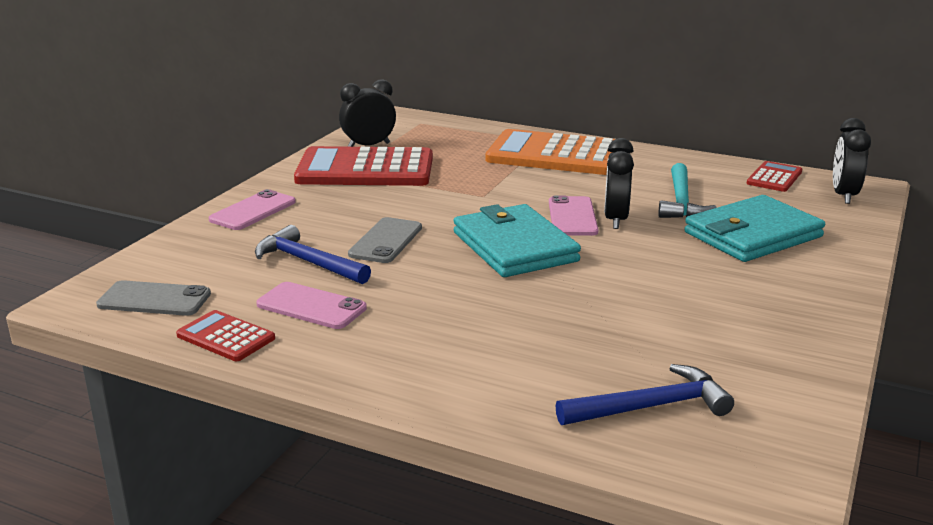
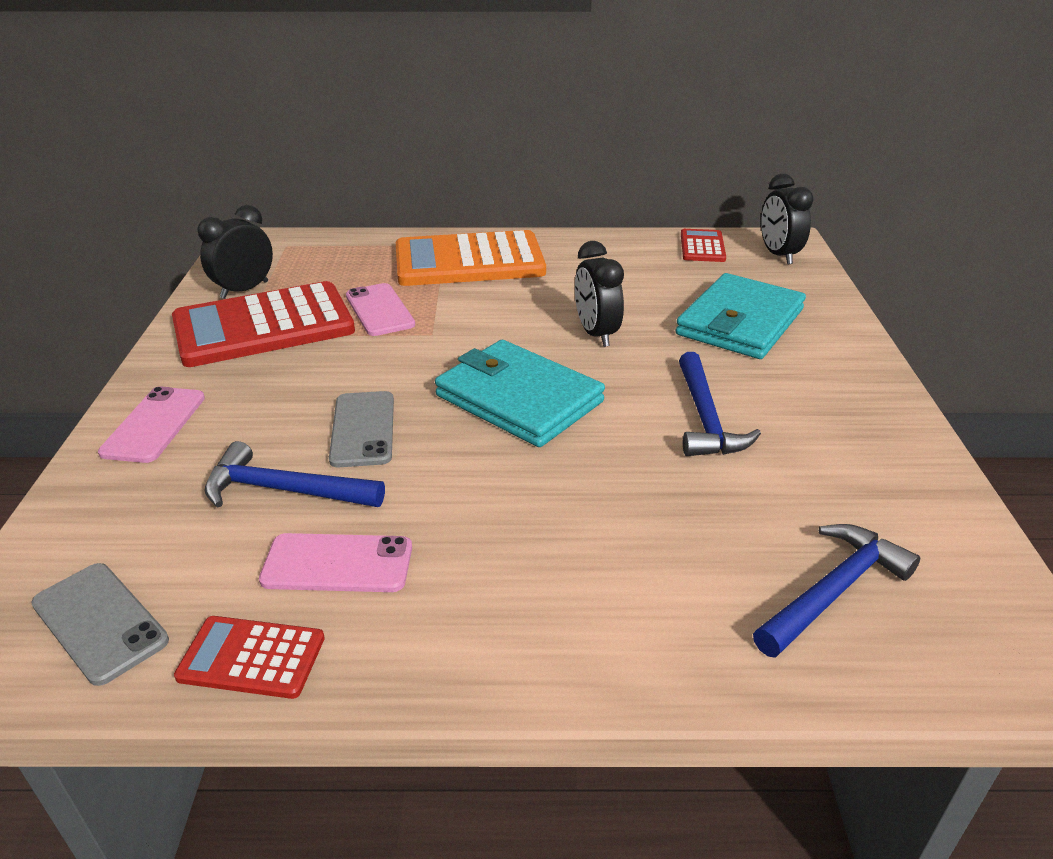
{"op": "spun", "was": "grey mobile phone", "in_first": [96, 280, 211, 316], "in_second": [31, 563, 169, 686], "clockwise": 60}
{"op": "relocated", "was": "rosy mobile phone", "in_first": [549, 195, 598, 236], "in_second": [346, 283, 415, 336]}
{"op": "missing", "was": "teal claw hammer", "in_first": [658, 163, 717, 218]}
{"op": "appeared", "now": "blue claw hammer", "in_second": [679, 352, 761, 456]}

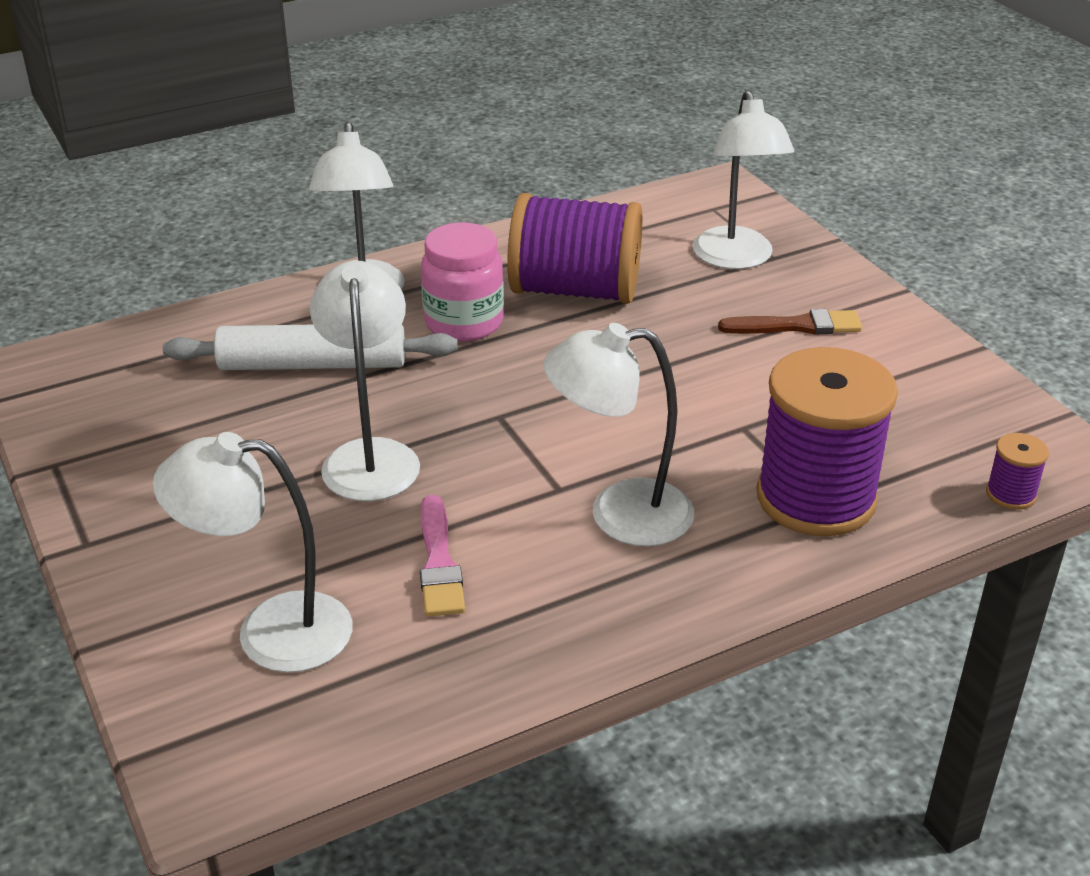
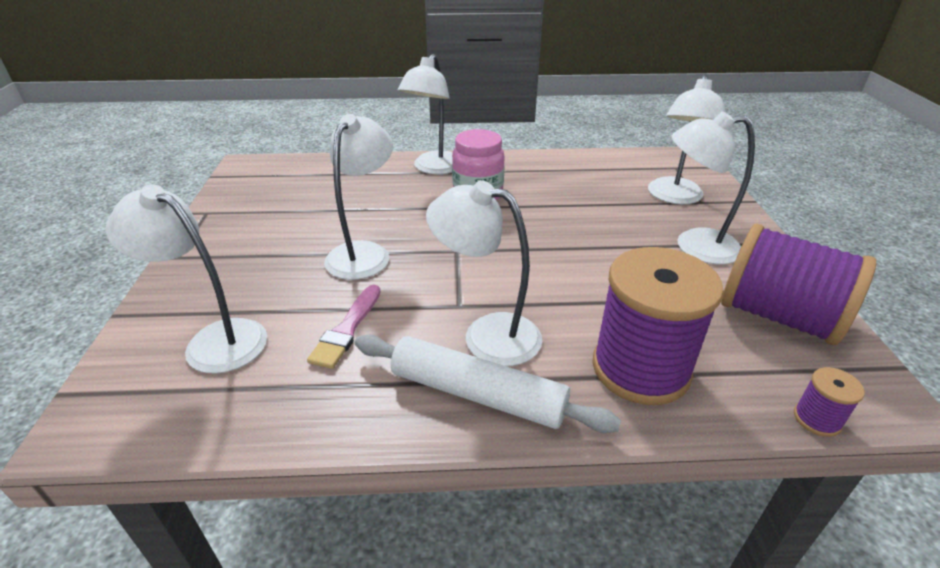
{"op": "relocated", "was": "snow-white pastry roller", "in_first": [163, 324, 458, 370], "in_second": [355, 335, 621, 433]}
{"op": "relocated", "was": "purple bobbin", "in_first": [507, 193, 642, 304], "in_second": [721, 224, 876, 345]}
{"op": "exchanged", "was": "russet paint brush", "now": "snow-white lamp", "in_first": [718, 309, 862, 335], "in_second": [672, 112, 755, 264]}

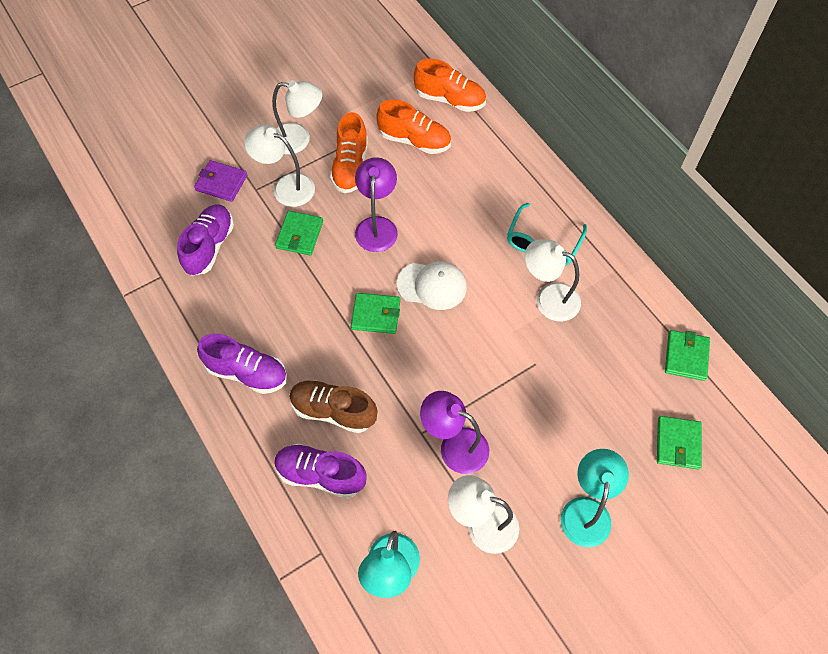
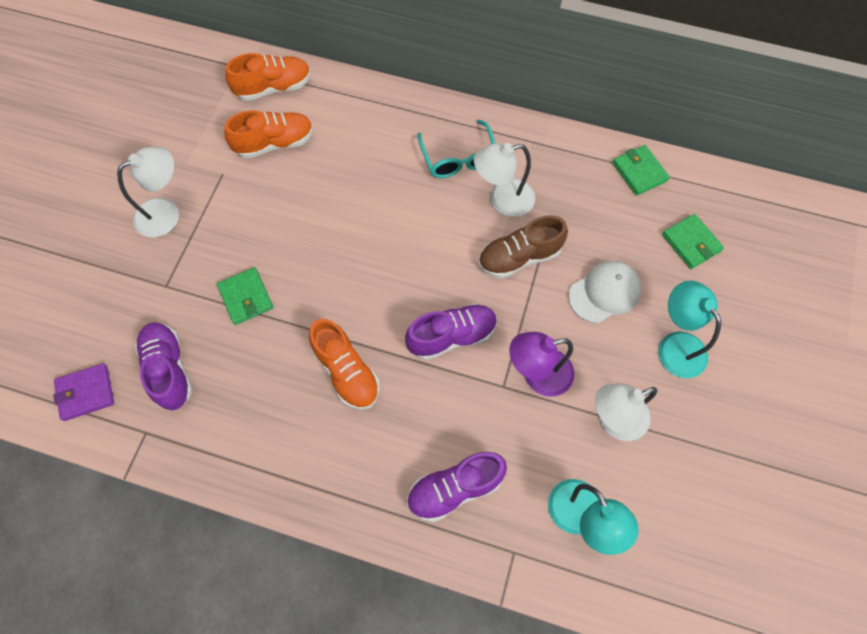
{"op": "relocated", "was": "purple card wallet", "in_first": [194, 160, 247, 202], "in_second": [53, 364, 114, 421]}
{"op": "relocated", "was": "purple shoe", "in_first": [197, 334, 287, 394], "in_second": [405, 304, 497, 360]}
{"op": "missing", "was": "snow-white lamp", "in_first": [244, 125, 315, 207]}
{"op": "relocated", "was": "russet shoe", "in_first": [290, 380, 377, 433], "in_second": [479, 215, 568, 279]}
{"op": "relocated", "was": "bright orange shoe", "in_first": [330, 112, 368, 193], "in_second": [309, 319, 380, 410]}
{"op": "missing", "was": "leaf-green card wallet", "in_first": [351, 293, 400, 334]}
{"op": "missing", "was": "purple lamp", "in_first": [355, 157, 398, 252]}
{"op": "relocated", "was": "snow-white baseball cap", "in_first": [397, 261, 467, 310], "in_second": [568, 261, 641, 323]}

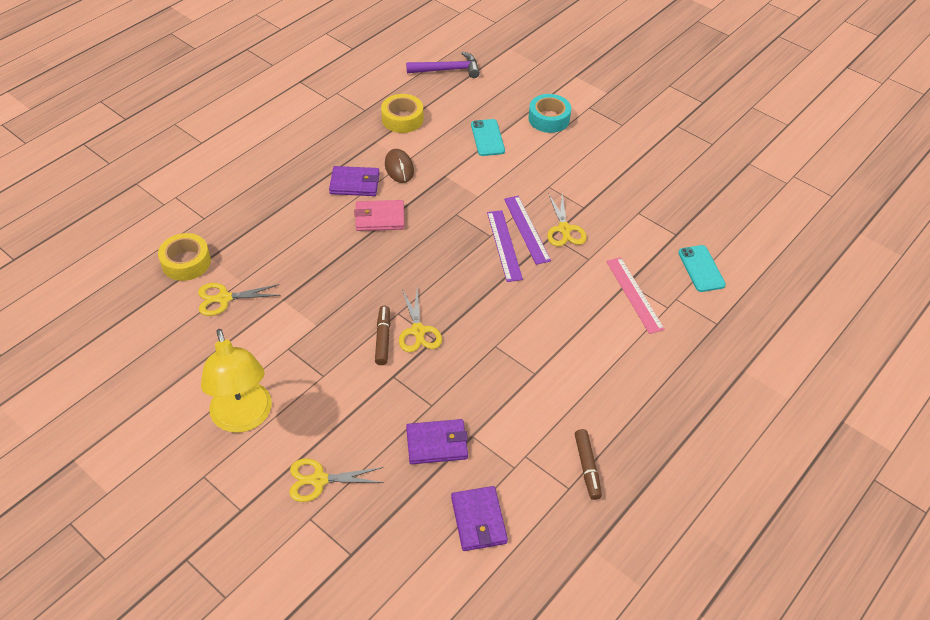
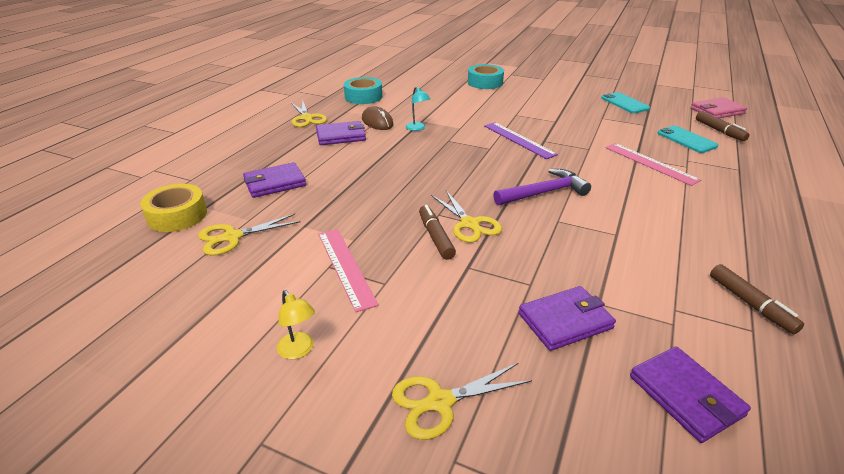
{"op": "size", "was": "bright yellow lamp", "in_first": [201, 329, 272, 433], "in_second": [277, 290, 315, 359], "ratio": 0.41}
{"op": "relocated", "was": "rosy card wallet", "in_first": [354, 200, 405, 231], "in_second": [691, 97, 747, 118]}
{"op": "colour", "was": "bright yellow tape", "now": "teal tape", "in_first": [381, 94, 423, 133], "in_second": [344, 77, 382, 104]}
{"op": "relocated", "was": "purple claw hammer", "in_first": [406, 52, 480, 78], "in_second": [493, 169, 591, 205]}
{"op": "relocated", "was": "teal mobile phone", "in_first": [471, 119, 505, 156], "in_second": [601, 92, 650, 113]}
{"op": "missing", "was": "purple straightedge", "in_first": [487, 210, 523, 282]}
{"op": "relocated", "was": "bright yellow scissors", "in_first": [547, 193, 587, 246], "in_second": [291, 100, 327, 127]}
{"op": "appeared", "now": "purple card wallet", "in_second": [243, 162, 306, 198]}
{"op": "appeared", "now": "rosy straightedge", "in_second": [318, 229, 379, 312]}
{"op": "appeared", "now": "teal lamp", "in_second": [406, 87, 430, 131]}
{"op": "appeared", "now": "russet marker pen", "in_second": [696, 111, 750, 141]}

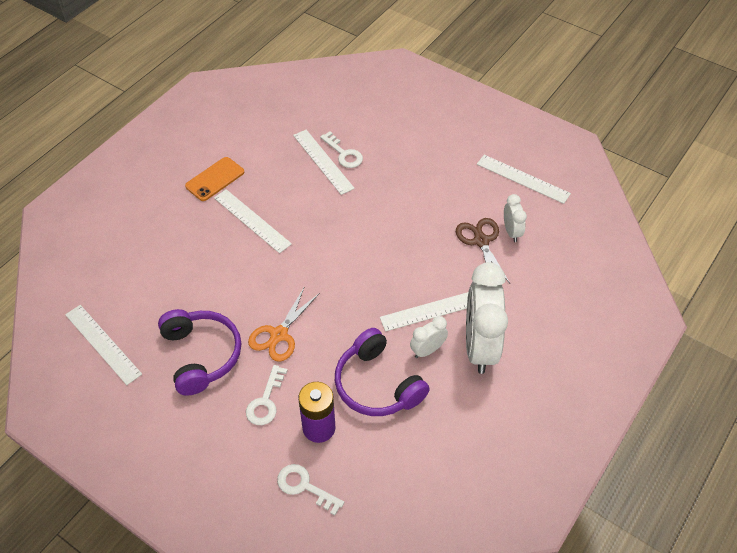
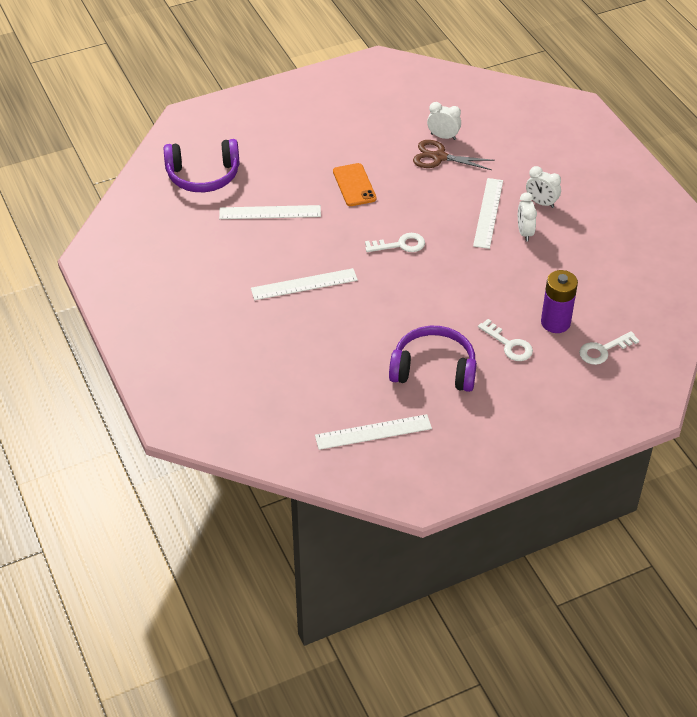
{"op": "relocated", "was": "bright orange mobile phone", "in_first": [185, 157, 244, 201], "in_second": [333, 163, 377, 206]}
{"op": "missing", "was": "bright orange scissors", "in_first": [248, 286, 320, 362]}
{"op": "relocated", "was": "snow-white door key", "in_first": [320, 131, 363, 168], "in_second": [365, 233, 425, 252]}
{"op": "relocated", "was": "purple headphones", "in_first": [335, 328, 430, 416], "in_second": [164, 139, 240, 192]}
{"op": "size", "was": "snow-white bedside clock", "in_first": [466, 262, 508, 374], "in_second": [526, 166, 561, 208], "ratio": 0.47}
{"op": "missing", "was": "snow-white straightedge", "in_first": [477, 155, 571, 204]}

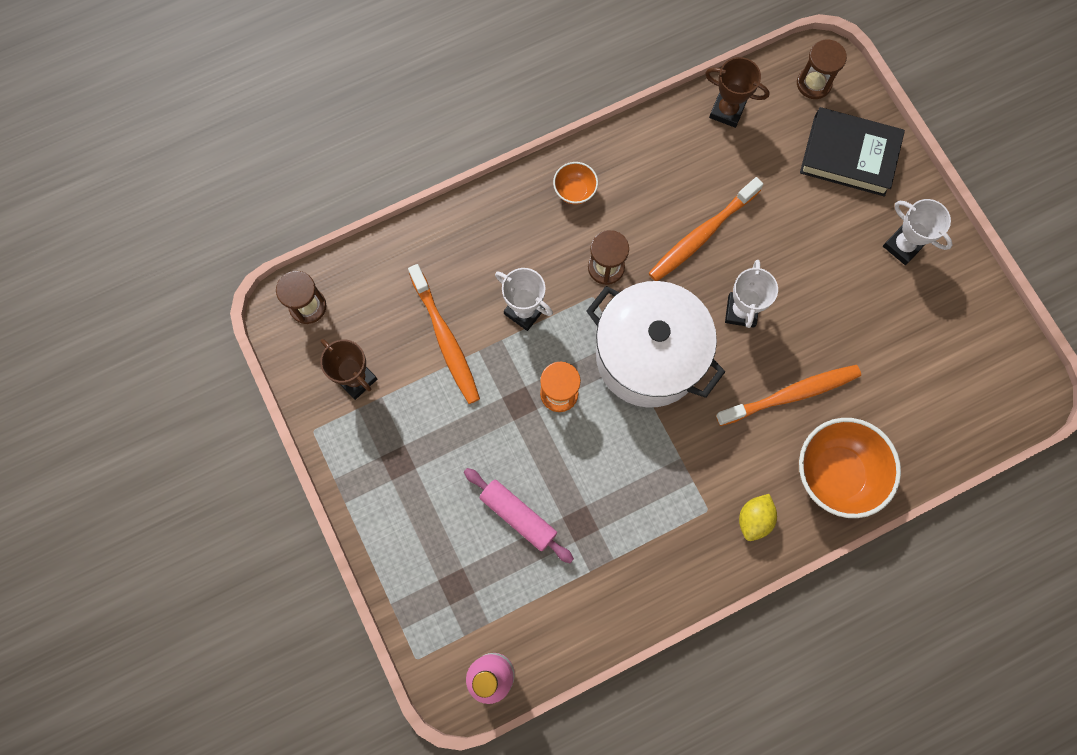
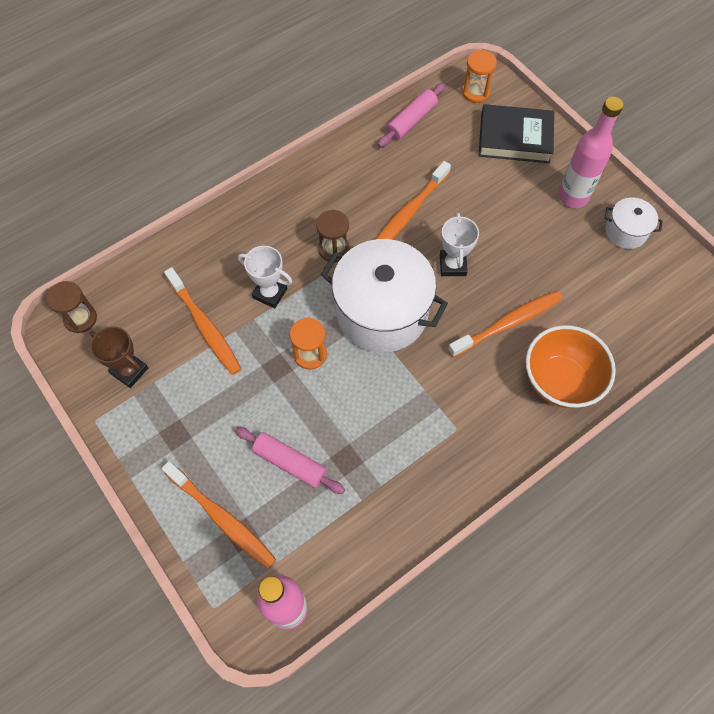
{"op": "missing", "was": "bright orange bowl", "in_first": [553, 162, 598, 204]}
{"op": "exchanged", "was": "russet trophy", "now": "rosy pastry roller", "in_first": [705, 57, 770, 128], "in_second": [378, 83, 446, 147]}
{"op": "missing", "was": "bright yellow lemon", "in_first": [739, 494, 777, 541]}
{"op": "colour", "was": "russet hourglass", "now": "bright orange hourglass", "in_first": [797, 39, 847, 99], "in_second": [462, 50, 497, 103]}
{"op": "exchanged", "was": "snow-white trophy", "now": "rosy drink bottle", "in_first": [883, 199, 953, 265], "in_second": [558, 97, 623, 208]}
{"op": "appeared", "now": "bright orange dental brush", "in_second": [162, 461, 276, 569]}
{"op": "appeared", "now": "snow-white pot", "in_second": [604, 197, 663, 249]}

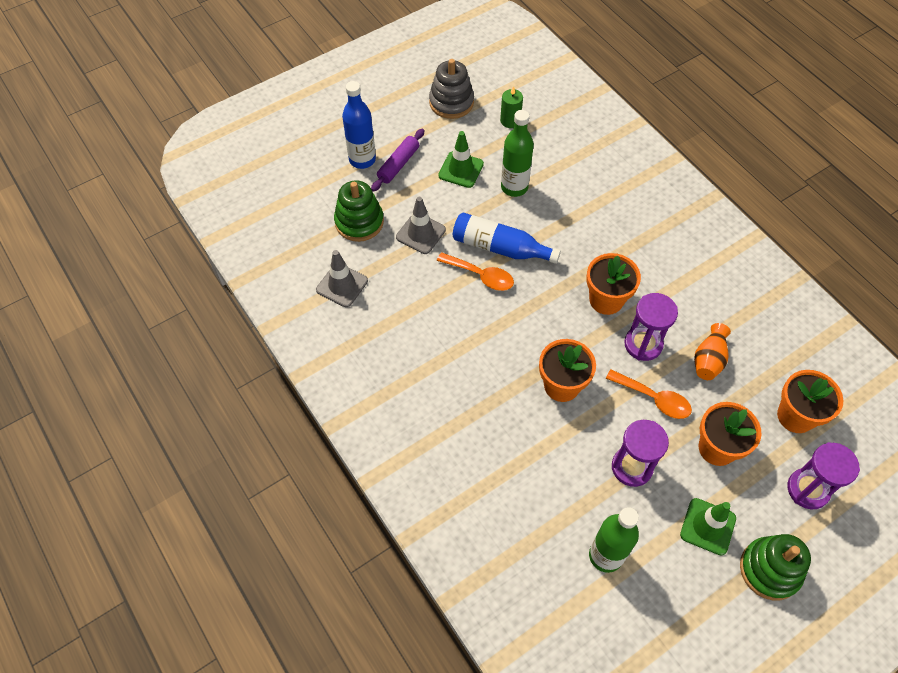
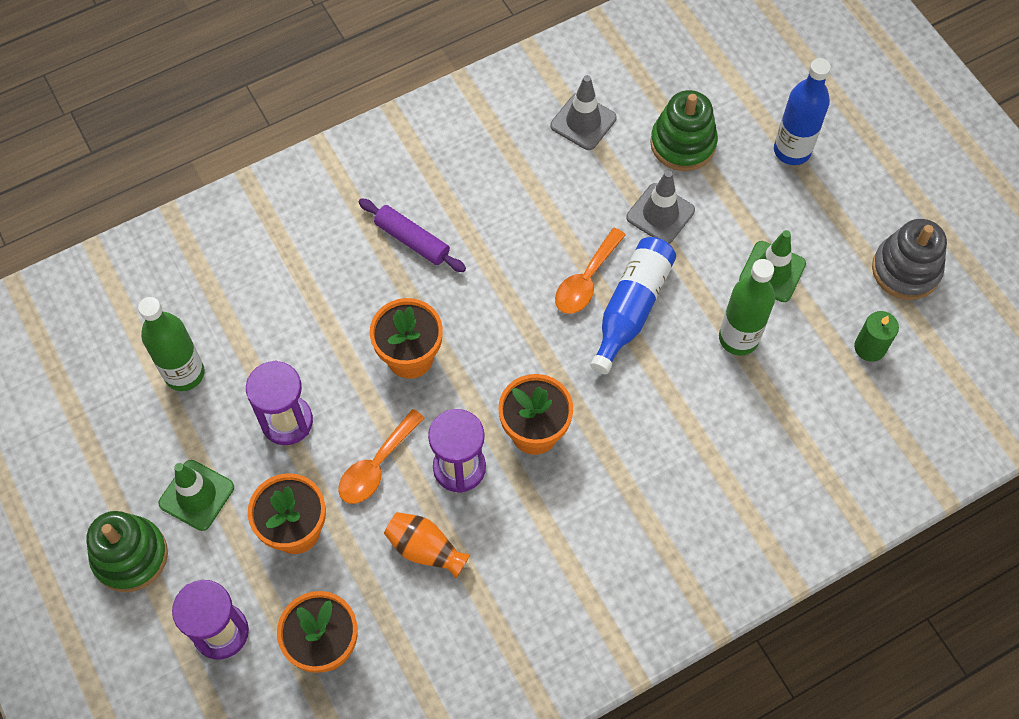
{"op": "relocated", "was": "purple pastry roller", "in_first": [371, 129, 425, 192], "in_second": [359, 198, 466, 272]}

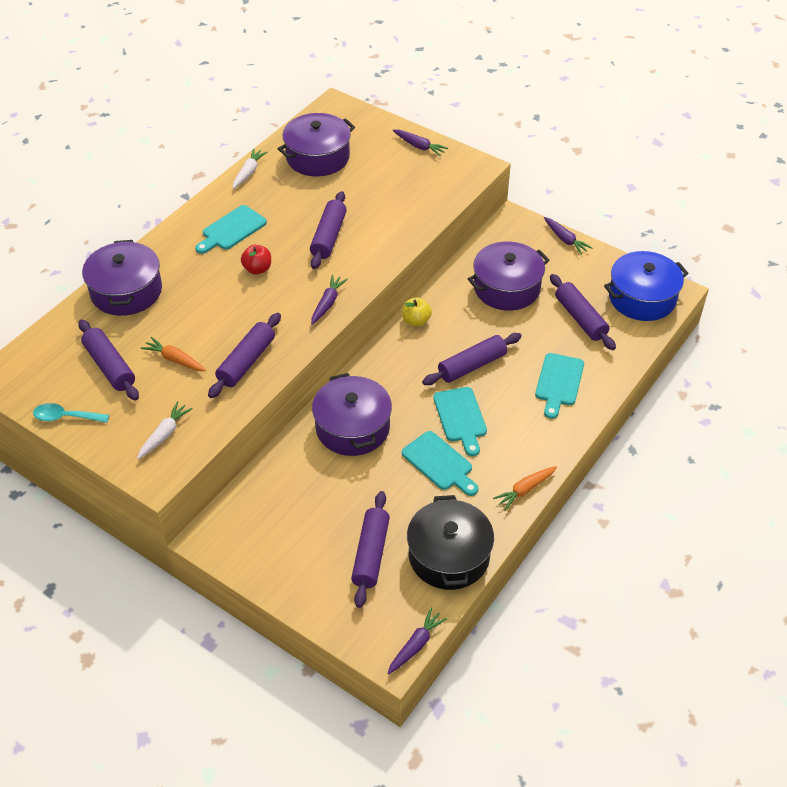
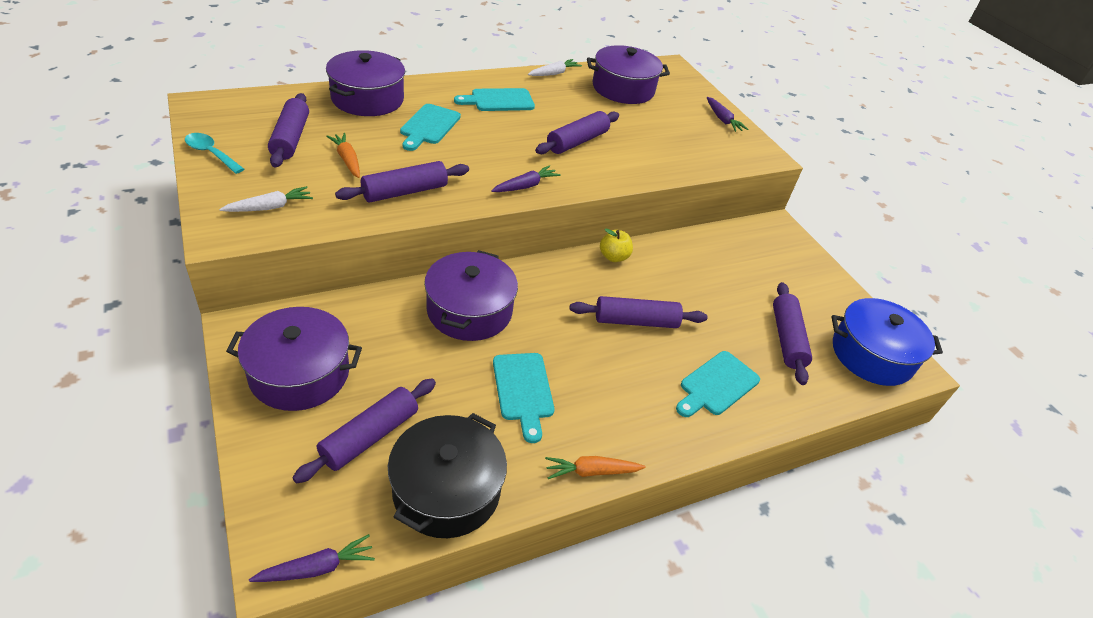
{"op": "missing", "was": "red apple fruit", "in_first": [241, 245, 271, 274]}
{"op": "relocated", "was": "teal cutting board", "in_first": [433, 387, 487, 456], "in_second": [400, 104, 461, 151]}
{"op": "relocated", "was": "purple pot", "in_first": [468, 241, 550, 311], "in_second": [226, 307, 362, 411]}
{"op": "missing", "was": "purple toy carrot", "in_first": [544, 217, 592, 255]}

